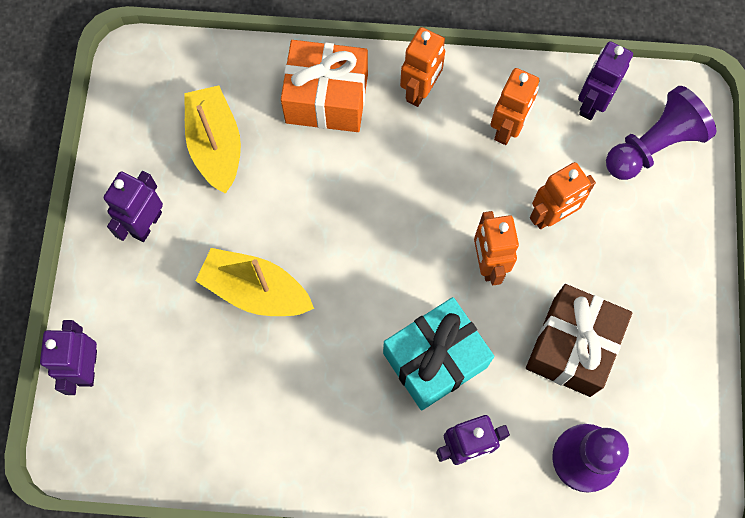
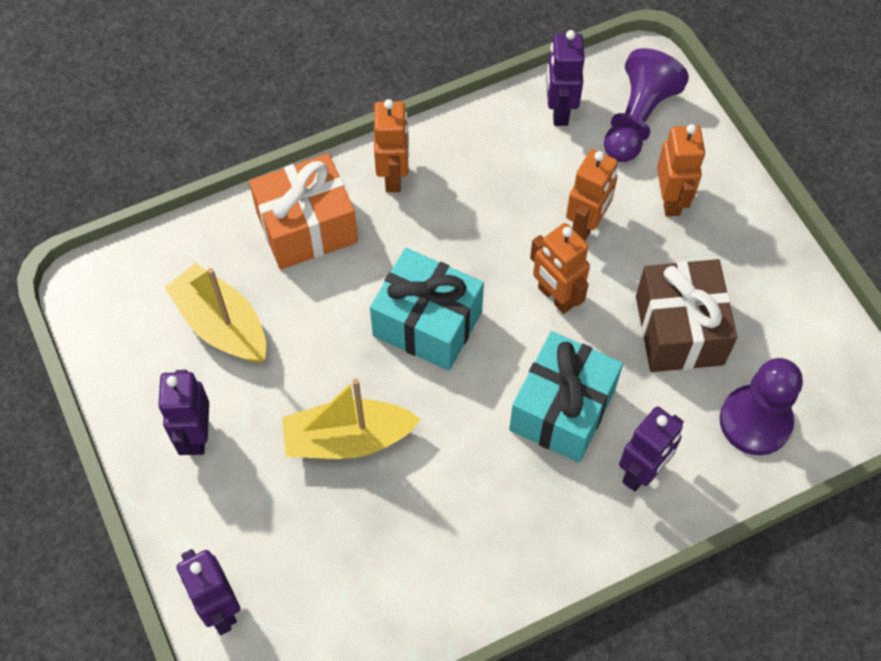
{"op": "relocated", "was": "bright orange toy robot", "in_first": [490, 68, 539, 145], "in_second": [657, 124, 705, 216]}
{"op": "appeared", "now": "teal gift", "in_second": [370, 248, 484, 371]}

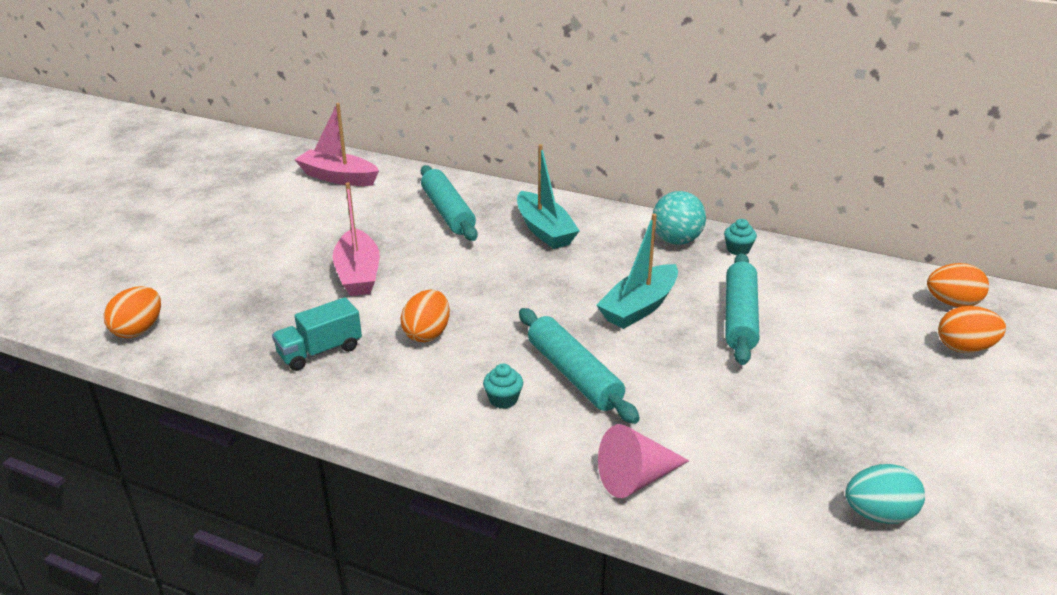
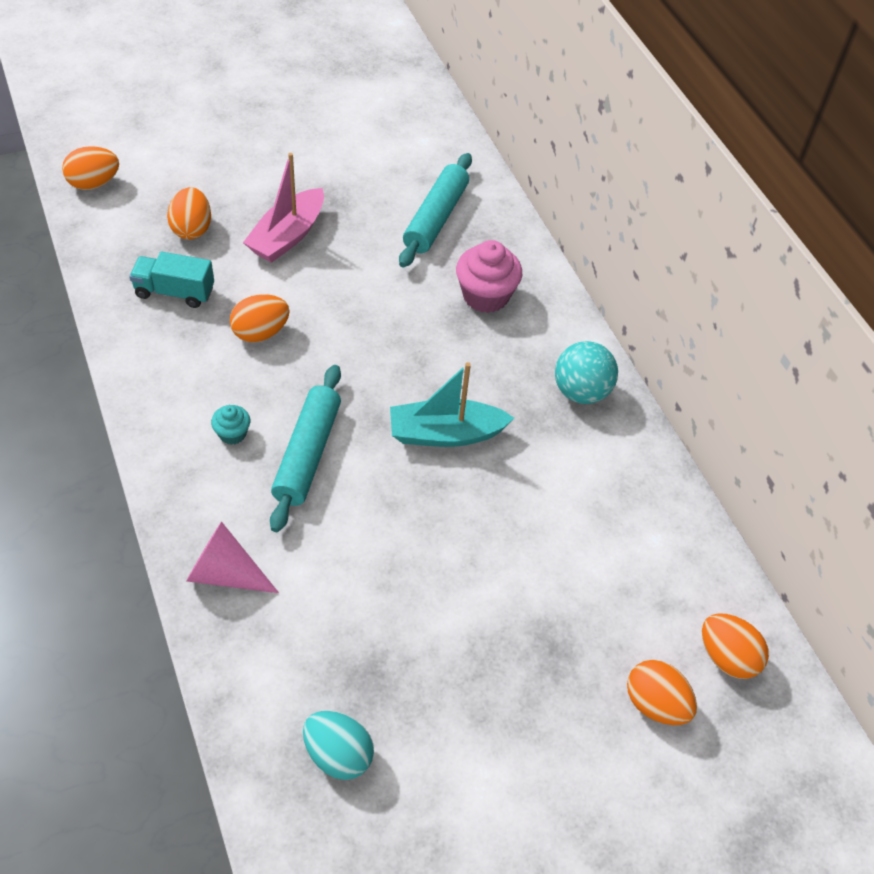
{"op": "missing", "was": "rosy toy boat", "in_first": [294, 103, 379, 186]}
{"op": "exchanged", "was": "teal toy boat", "now": "rosy muffin", "in_first": [517, 144, 580, 249], "in_second": [456, 240, 522, 313]}
{"op": "missing", "was": "teal muffin", "in_first": [724, 219, 757, 255]}
{"op": "missing", "was": "teal pastry roller", "in_first": [725, 253, 759, 365]}
{"op": "appeared", "now": "bright orange egg shape", "in_second": [167, 187, 211, 240]}

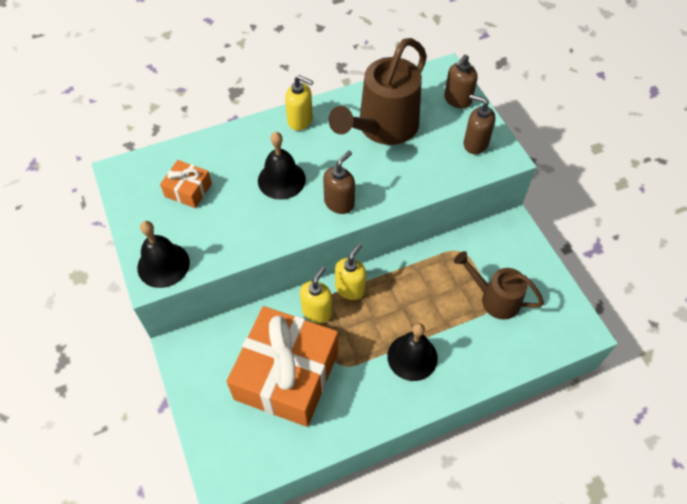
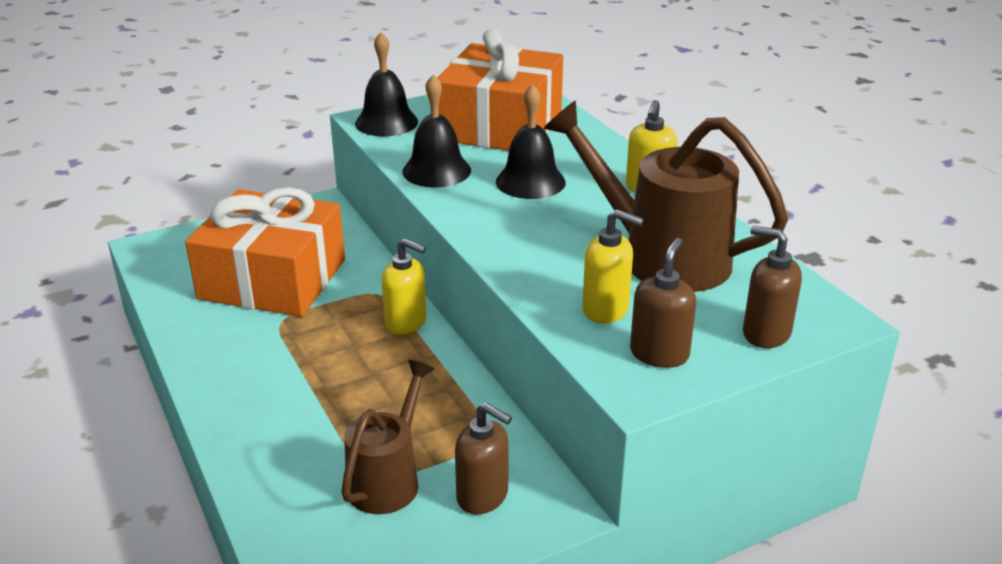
{"op": "size", "was": "bright orange gift", "in_first": [160, 160, 212, 208], "in_second": [437, 29, 563, 151], "ratio": 2.25}
{"op": "relocated", "was": "bright yellow soap dispenser", "in_first": [300, 266, 333, 323], "in_second": [582, 209, 643, 323]}
{"op": "relocated", "was": "russet soap dispenser", "in_first": [323, 151, 355, 214], "in_second": [455, 402, 512, 515]}
{"op": "relocated", "was": "black hand bell", "in_first": [387, 323, 438, 381], "in_second": [402, 74, 471, 187]}

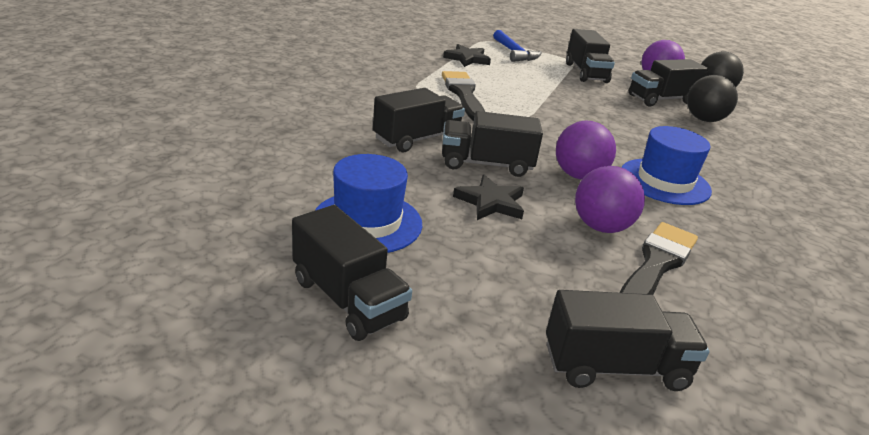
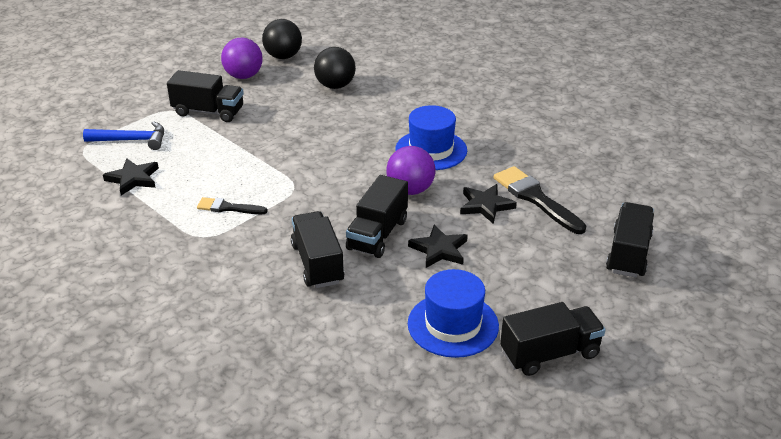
{"op": "size", "was": "black paint brush", "in_first": [442, 71, 485, 121], "in_second": [197, 197, 268, 214], "ratio": 0.58}
{"op": "exchanged", "was": "purple play ball", "now": "black star shape", "in_first": [575, 166, 645, 233], "in_second": [460, 184, 517, 224]}
{"op": "missing", "was": "black truck", "in_first": [629, 59, 708, 107]}

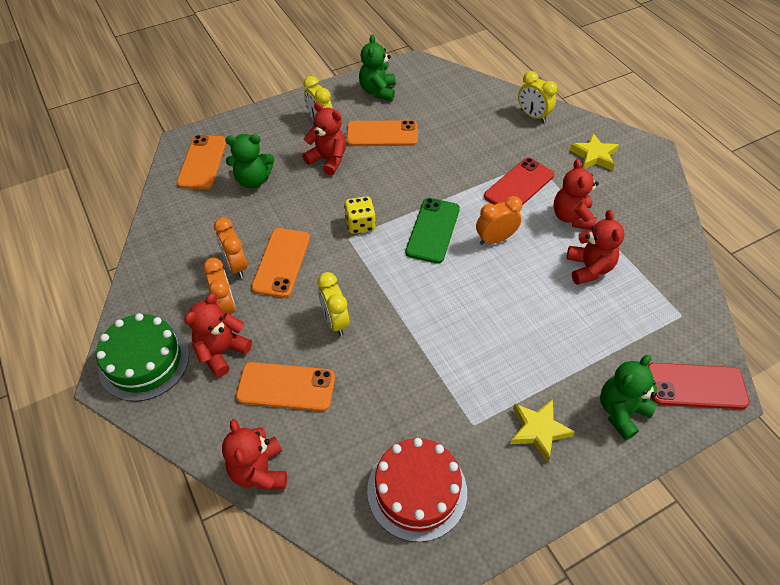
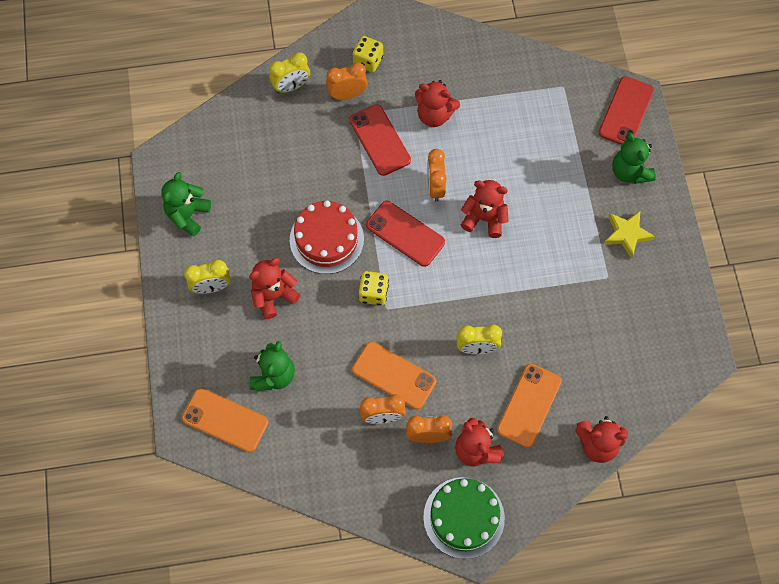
{"op": "missing", "was": "bright orange mobile phone", "in_first": [347, 120, 418, 146]}
{"op": "spun", "was": "leaf-green teddy", "in_first": [359, 34, 396, 101], "in_second": [161, 172, 211, 237], "clockwise": 90}
{"op": "relocated", "was": "red gateau", "in_first": [367, 438, 467, 542], "in_second": [290, 201, 364, 274]}
{"op": "colour", "was": "leaf-green mobile phone", "now": "red mobile phone", "in_first": [405, 198, 460, 264], "in_second": [366, 201, 445, 267]}
{"op": "relocated", "was": "red teddy", "in_first": [567, 210, 625, 285], "in_second": [461, 180, 508, 238]}
{"op": "exchanged", "was": "bright yellow star shape", "now": "bright yellow dice", "in_first": [570, 133, 619, 170], "in_second": [353, 36, 383, 72]}
{"op": "appeared", "now": "bright orange bedside clock", "in_second": [326, 63, 368, 100]}

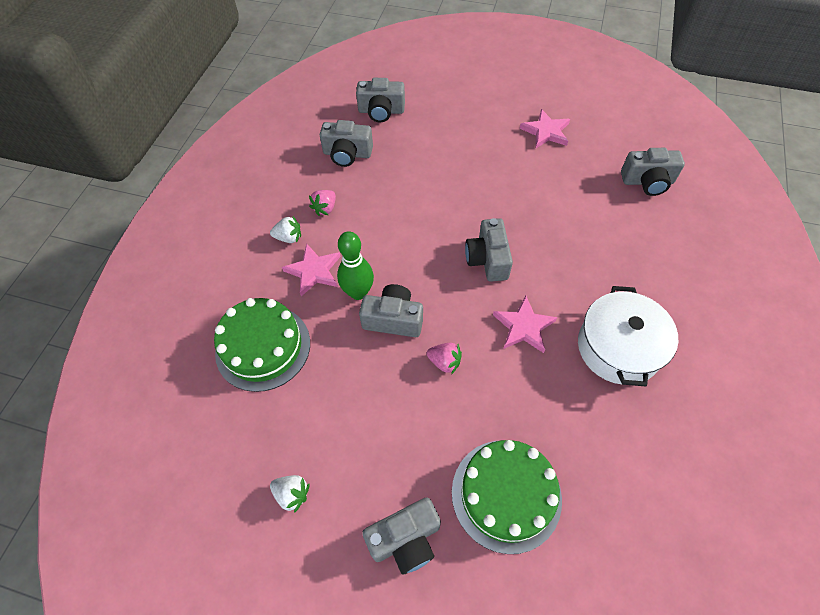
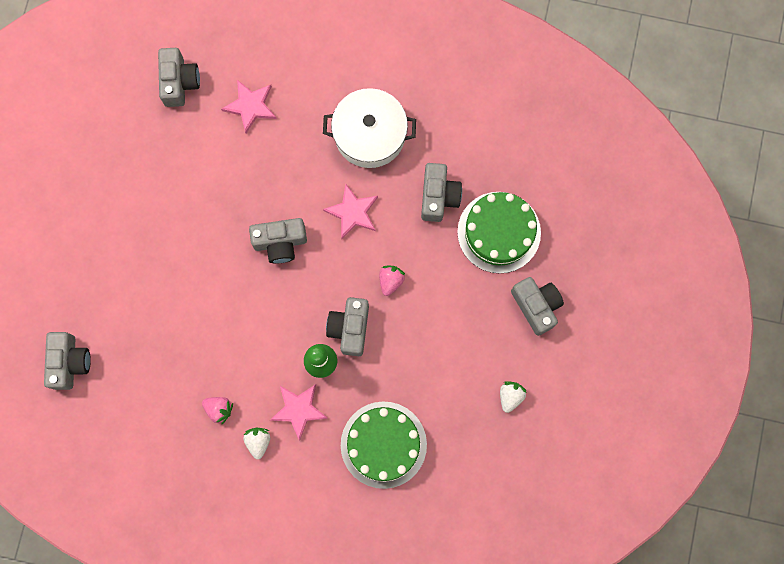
{"op": "relocated", "was": "grey compact camera", "in_first": [320, 120, 373, 167], "in_second": [421, 163, 462, 222]}
{"op": "relocated", "was": "rosy star shape", "in_first": [520, 109, 570, 148], "in_second": [221, 80, 277, 134]}

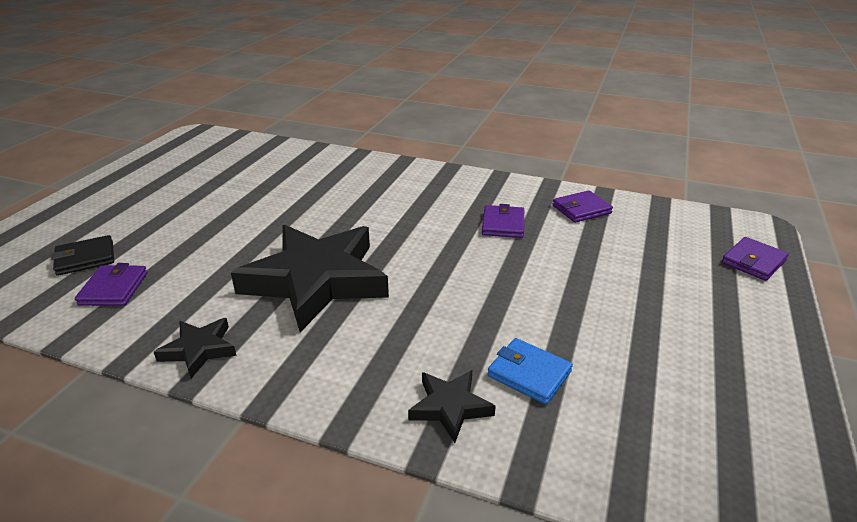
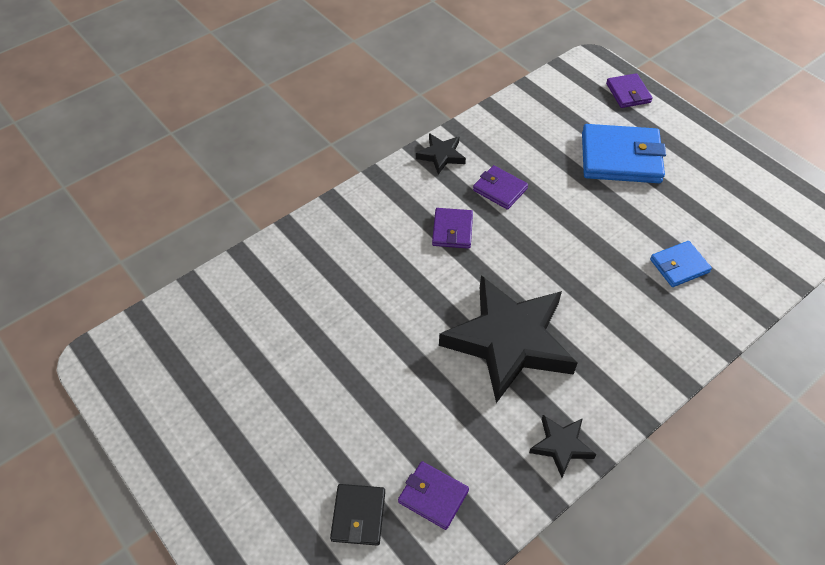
{"op": "relocated", "was": "black star shape", "in_first": [408, 370, 496, 443], "in_second": [416, 133, 466, 174]}
{"op": "relocated", "was": "purple card wallet", "in_first": [552, 190, 613, 223], "in_second": [432, 208, 473, 249]}
{"op": "appeared", "now": "blue card wallet", "in_second": [582, 124, 666, 183]}

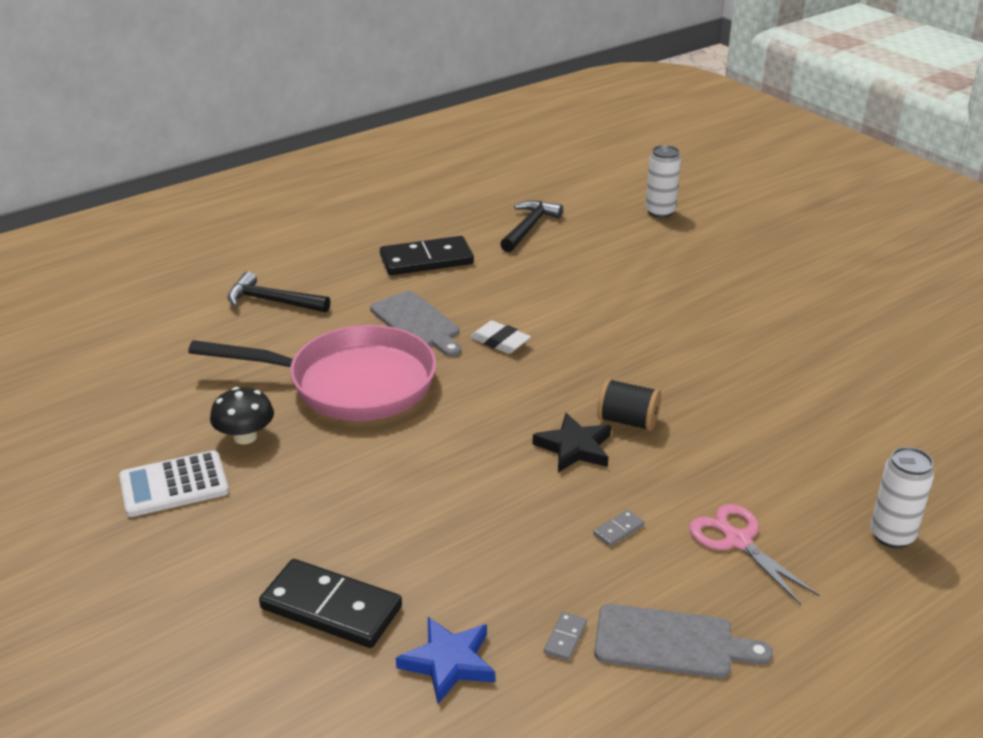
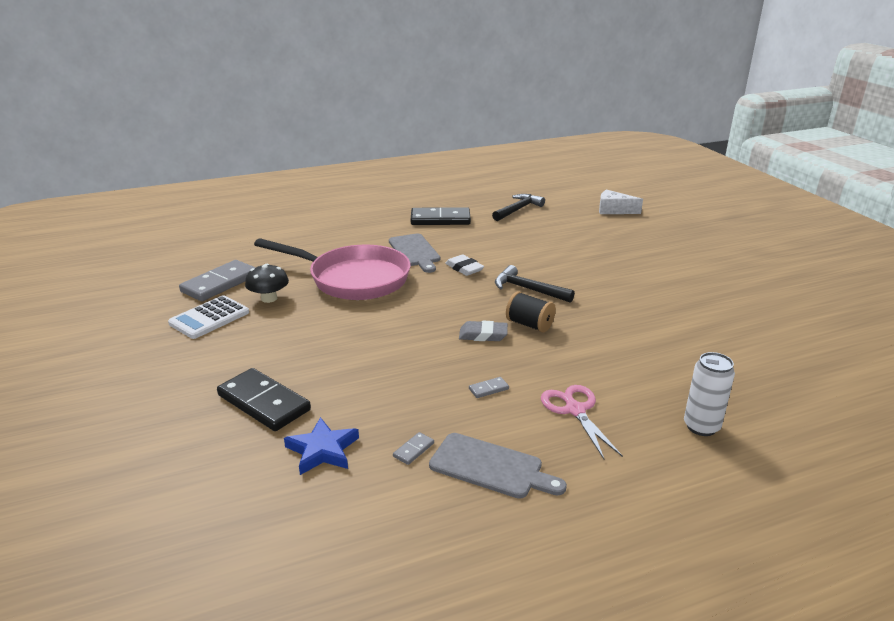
{"op": "spun", "was": "snow-white adding machine", "in_first": [119, 450, 229, 517], "in_second": [168, 295, 249, 339], "clockwise": -45}
{"op": "relocated", "was": "black claw hammer", "in_first": [227, 271, 330, 313], "in_second": [495, 265, 575, 303]}
{"op": "exchanged", "was": "black star shape", "now": "grey gum eraser", "in_first": [533, 413, 611, 472], "in_second": [459, 321, 508, 341]}
{"op": "exchanged", "was": "snow-white soda can", "now": "snow-white piece of cheese", "in_first": [645, 145, 681, 218], "in_second": [599, 189, 643, 214]}
{"op": "appeared", "now": "grey domino", "in_second": [179, 260, 256, 301]}

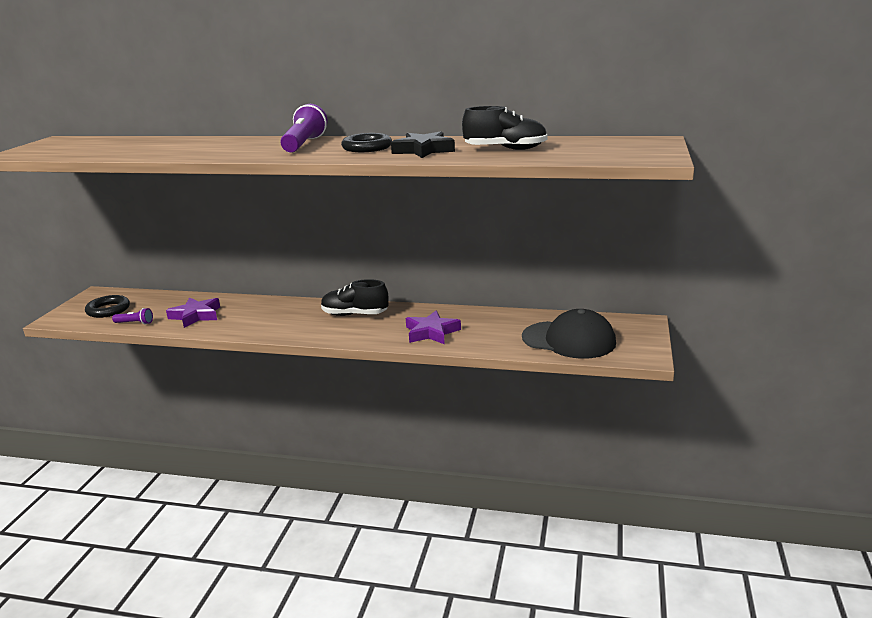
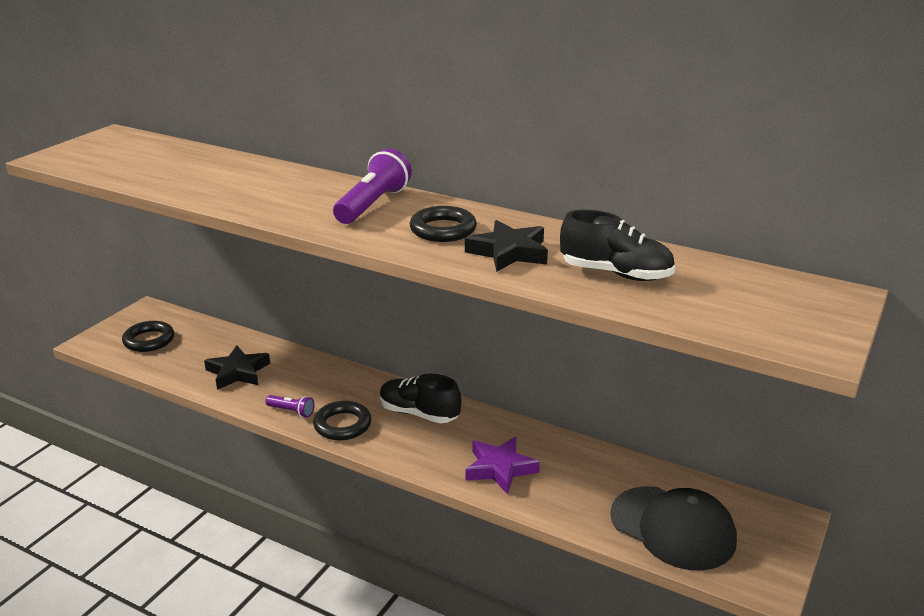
{"op": "relocated", "was": "purple flashlight", "in_first": [112, 308, 153, 324], "in_second": [266, 395, 314, 417]}
{"op": "colour", "was": "purple star shape", "now": "black star shape", "in_first": [166, 297, 220, 328], "in_second": [204, 345, 270, 390]}
{"op": "appeared", "now": "black torus", "in_second": [313, 401, 371, 440]}

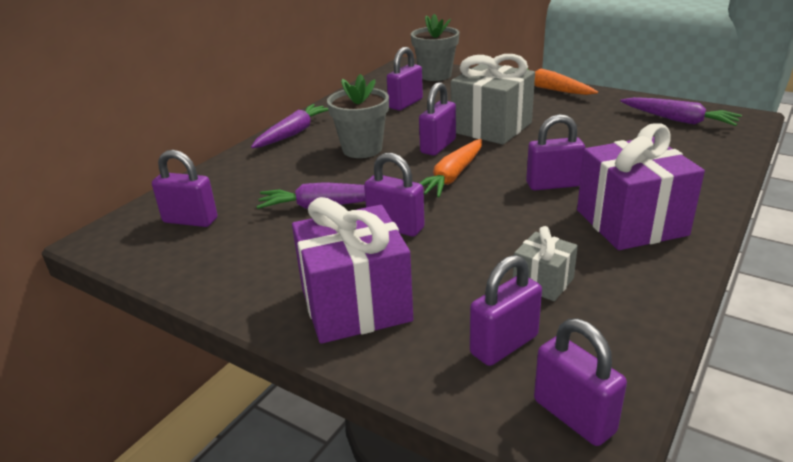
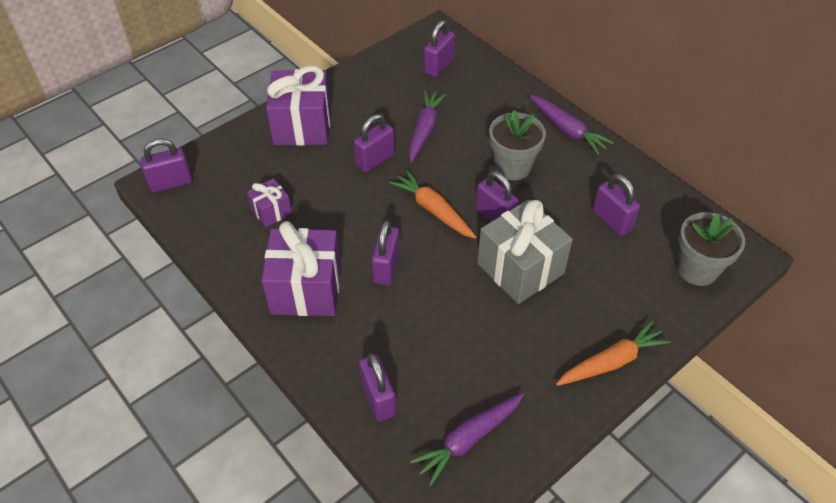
{"op": "relocated", "was": "purple padlock", "in_first": [470, 255, 542, 366], "in_second": [359, 353, 396, 422]}
{"op": "colour", "was": "grey gift", "now": "purple gift", "in_first": [513, 226, 578, 301], "in_second": [247, 178, 292, 227]}

